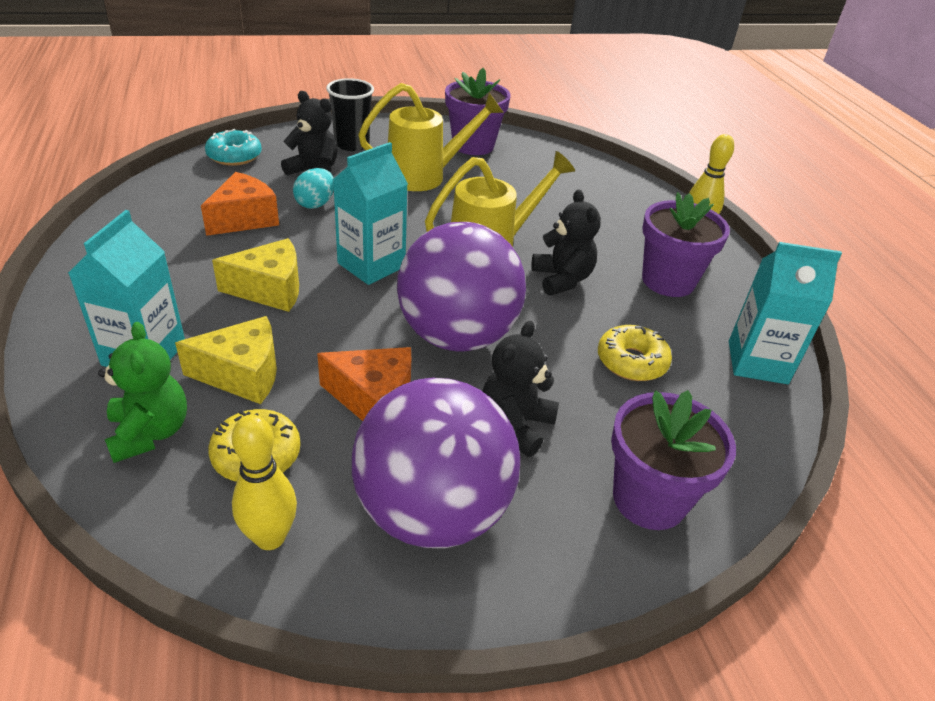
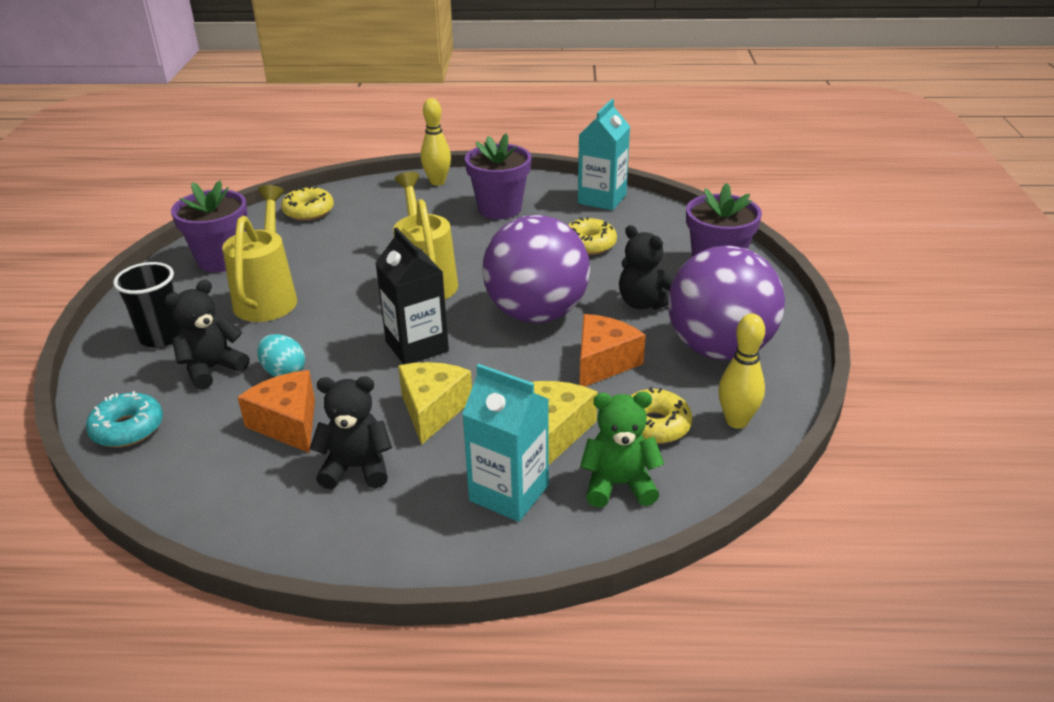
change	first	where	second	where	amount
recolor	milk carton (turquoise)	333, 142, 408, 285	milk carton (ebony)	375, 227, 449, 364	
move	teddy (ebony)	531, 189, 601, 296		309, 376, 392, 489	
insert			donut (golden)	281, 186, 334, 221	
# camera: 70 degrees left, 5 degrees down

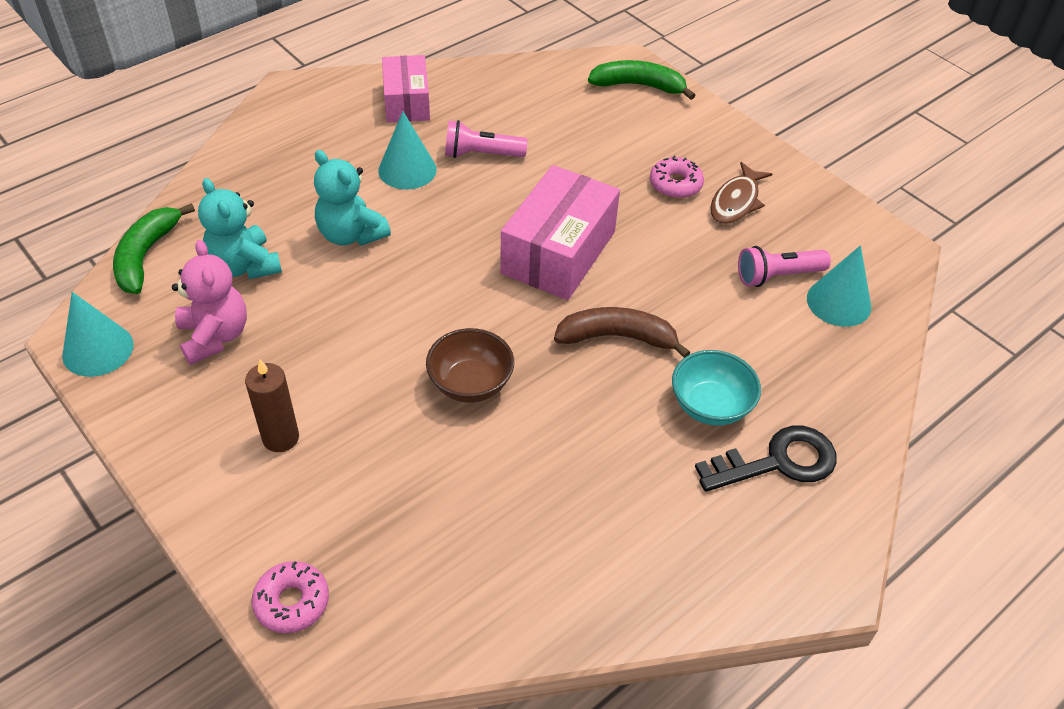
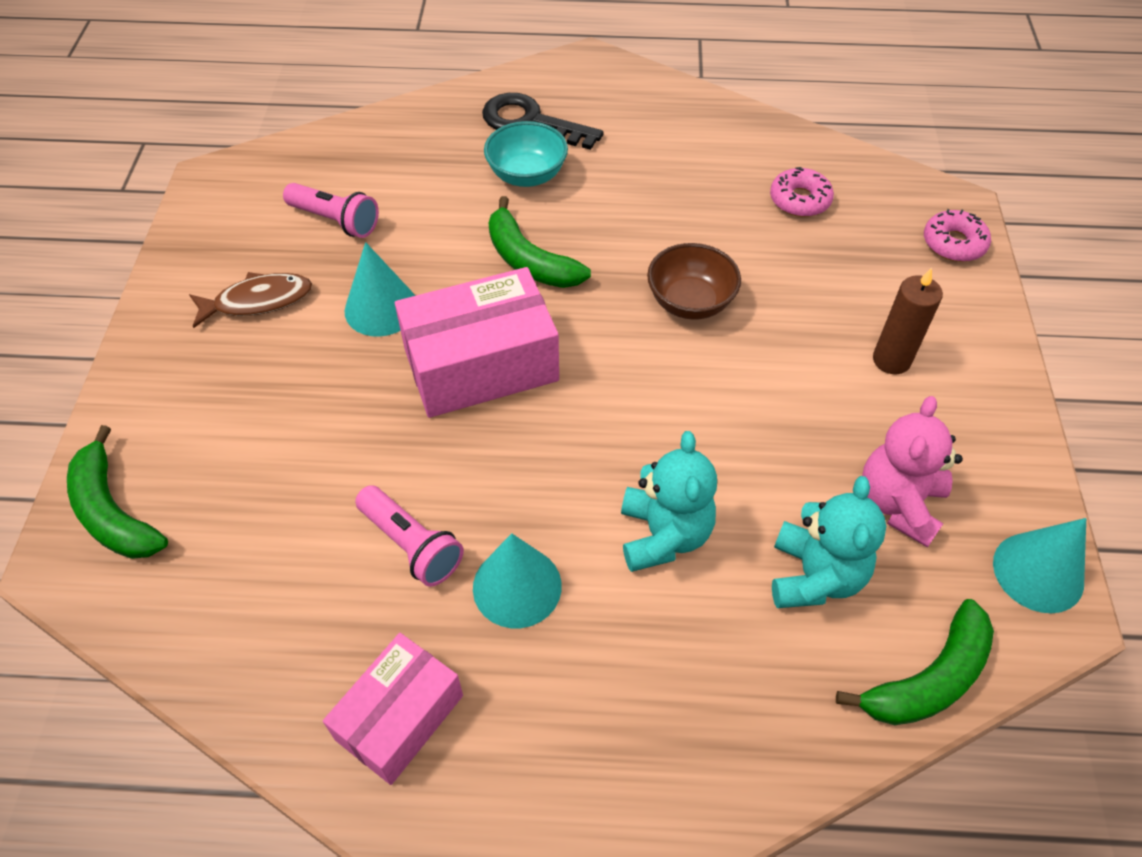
change	first	where	second	where	amount
recolor	toy banana (dark brown)	554, 307, 691, 358	toy banana (leaf-green)	489, 196, 591, 288	
move	donut (rosy)	650, 156, 704, 199		770, 167, 834, 217	
move	solid cone (turquoise)	807, 245, 871, 327		345, 242, 415, 337	
# camera: 135 degrees left, 5 degrees up

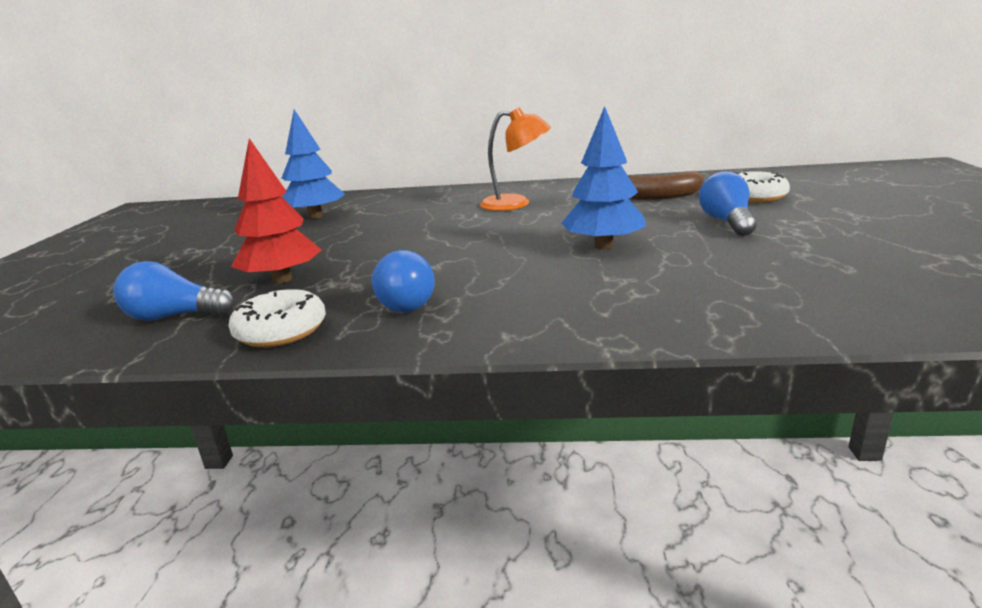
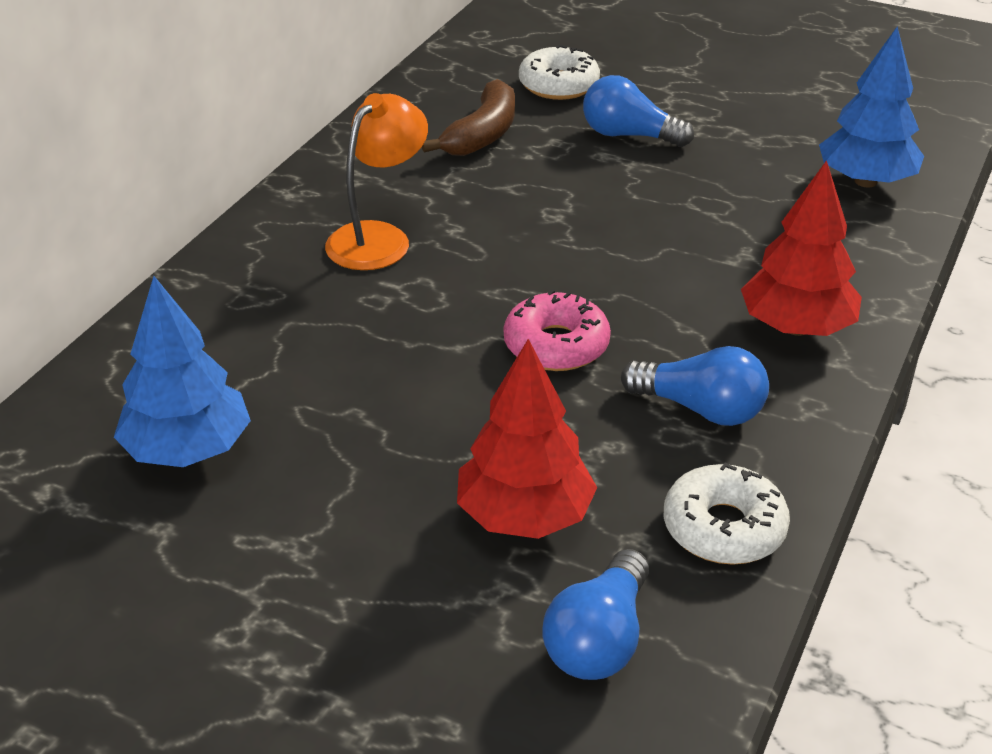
change	first	where	second	where	amount
move	toy tree (blue)	561, 106, 646, 249		819, 27, 924, 187	
insert			donut (rosy)	504, 290, 611, 371	
insert			toy tree (crimson)	741, 160, 862, 336	
# camera: 70 degrees left, 15 degrees up

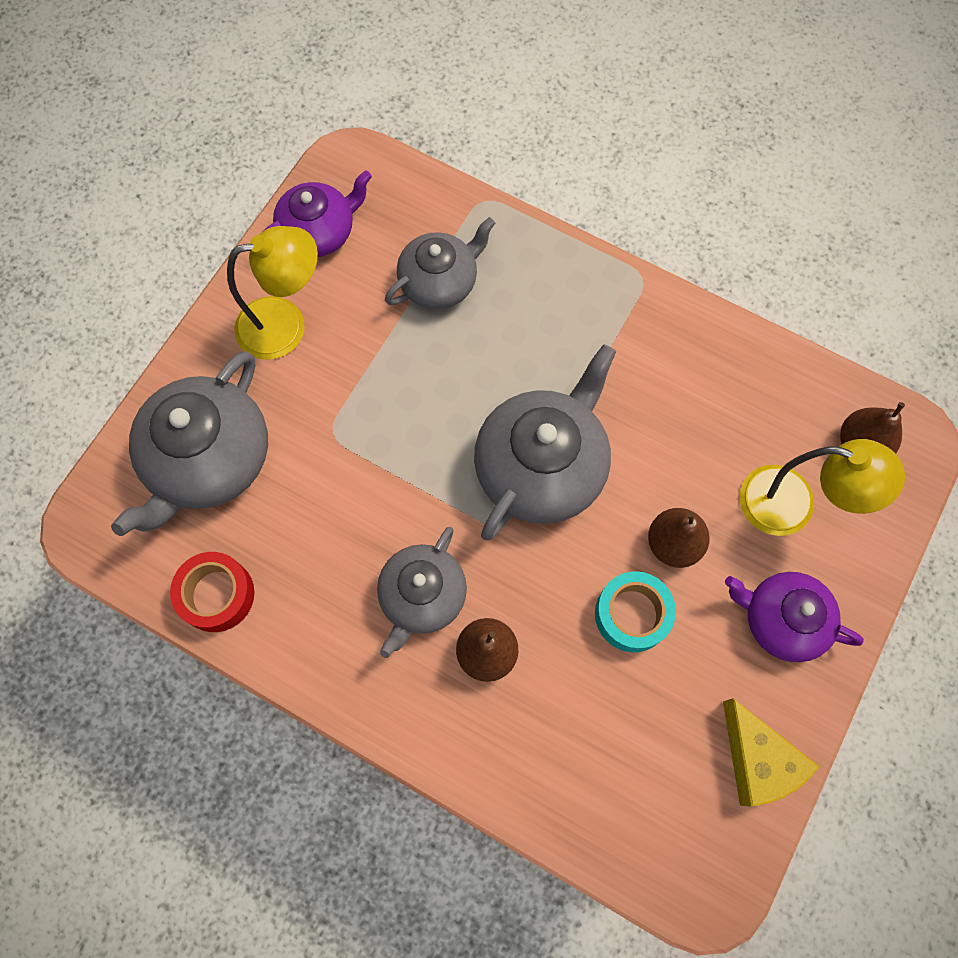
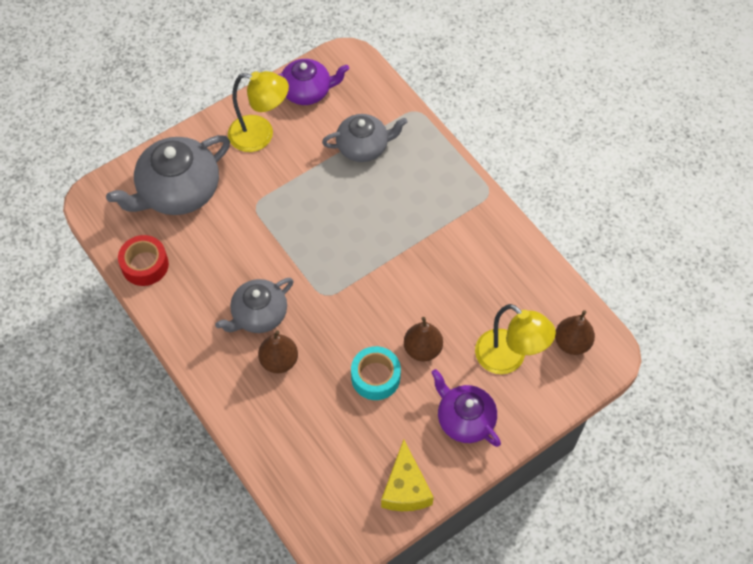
change	first	where	second	where	amount
delete	teapot (ash-grey)	474, 344, 616, 540			
# camera: 25 degrees right, 10 degrees down

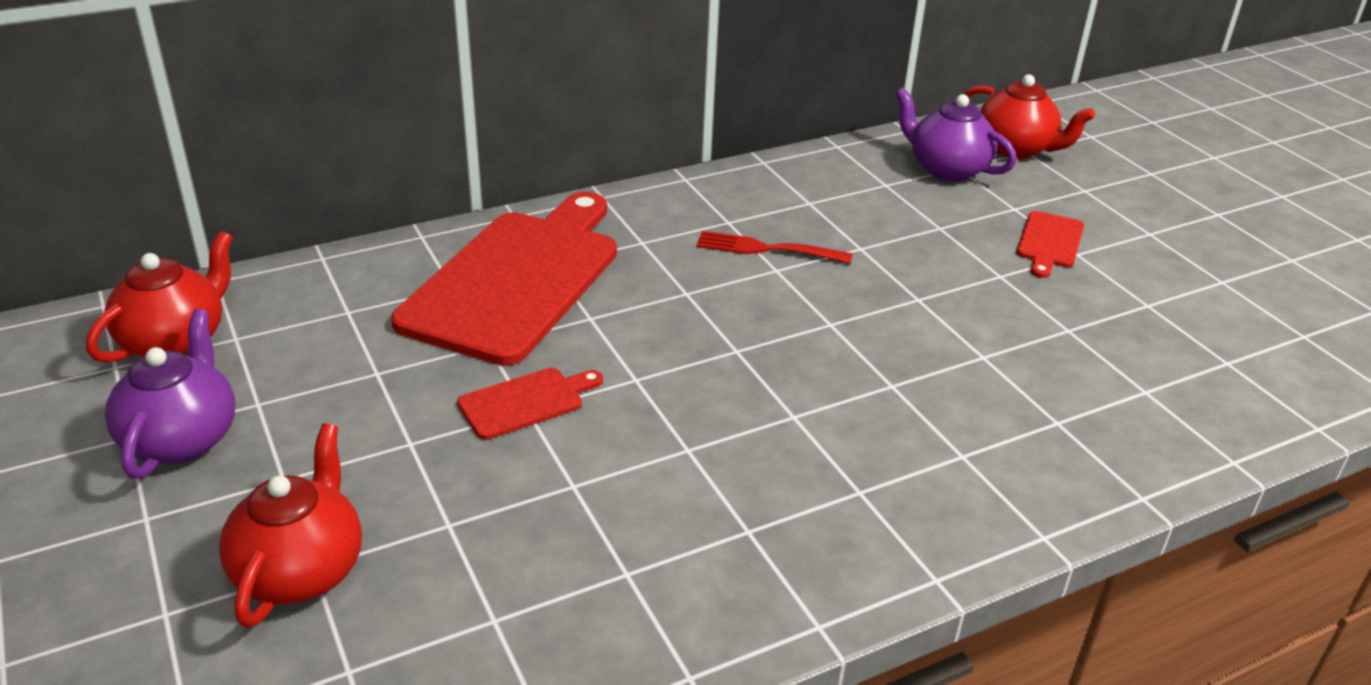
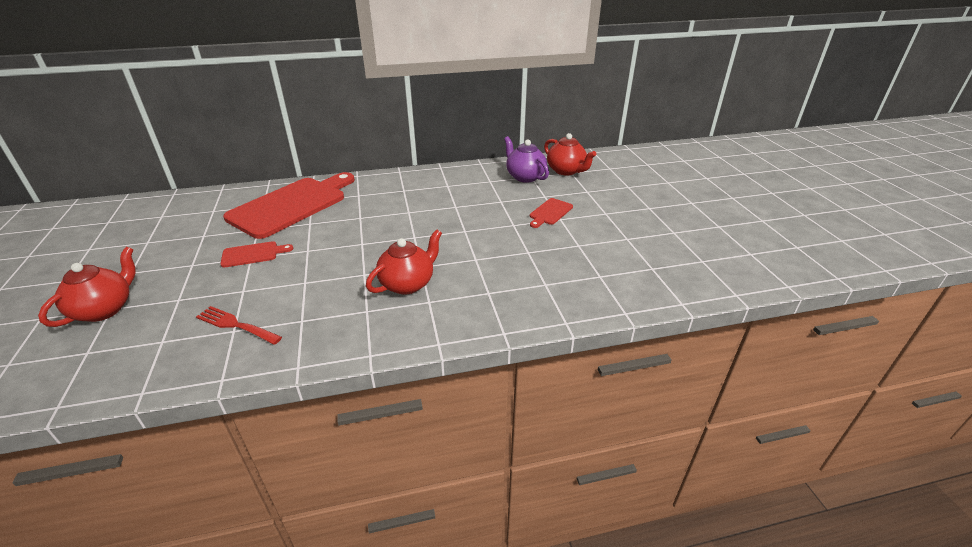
change	first	where	second	where	amount
move	teapot (crimson)	86, 231, 233, 363		366, 229, 442, 294	
delete	teapot (violet)	105, 309, 235, 479			
move	table fork (crimson)	697, 231, 852, 263		196, 306, 282, 345	
# camera: 15 degrees right, 0 degrees up

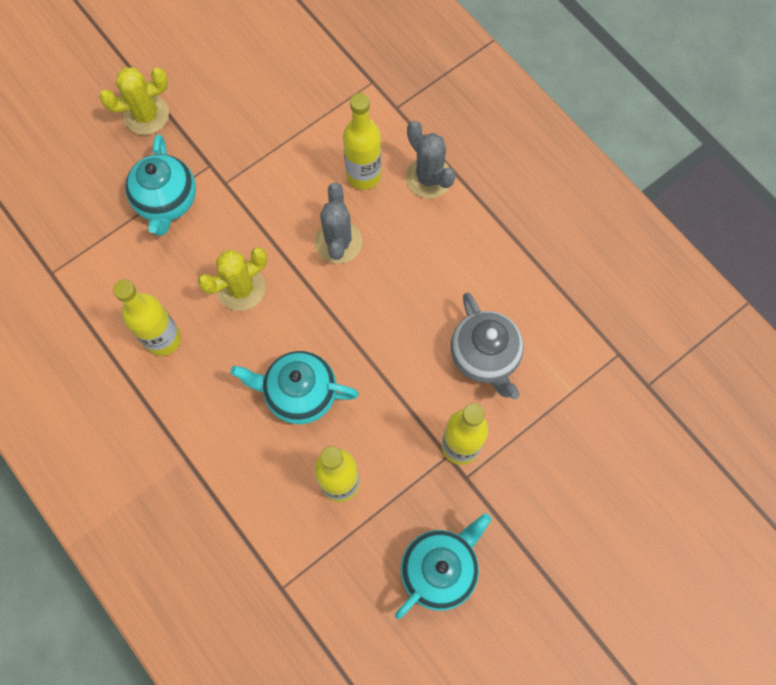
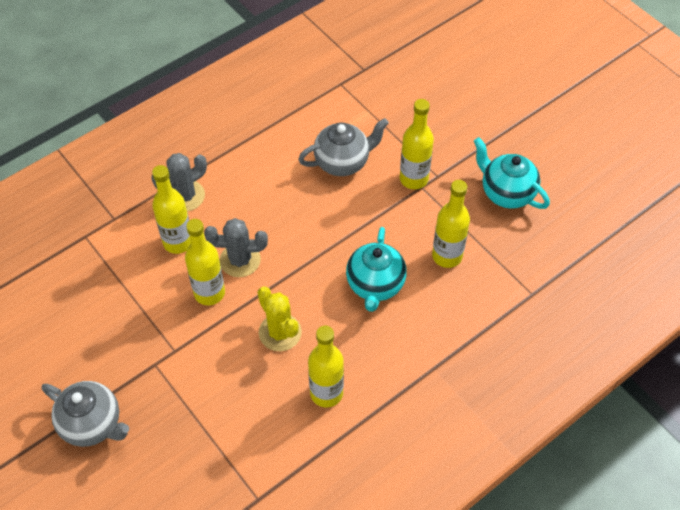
change	first	where	second	where	amount
replace	saguaro cactus (golden)	99, 67, 169, 135	teapot (ash-grey)	42, 381, 129, 447	
delete	teapot (turquoise)	125, 134, 196, 236			
insert			flask (golden)	185, 219, 225, 305	
# camera: 90 degrees left, 15 degrees down

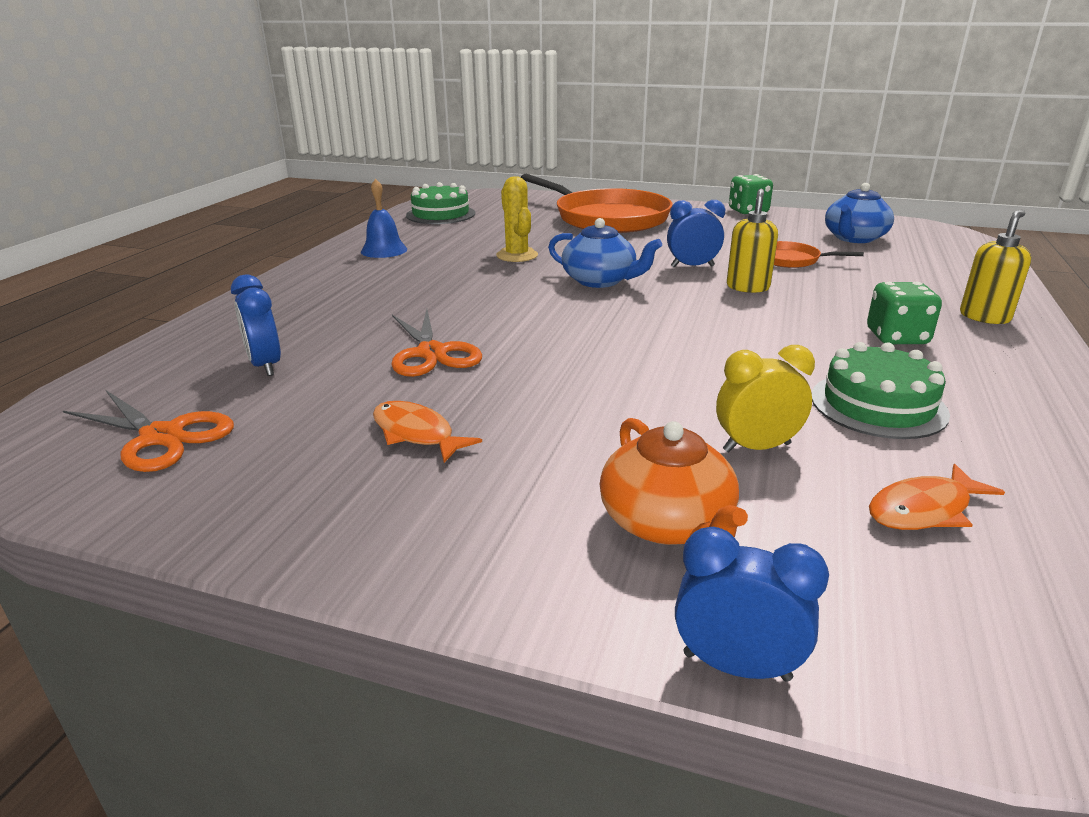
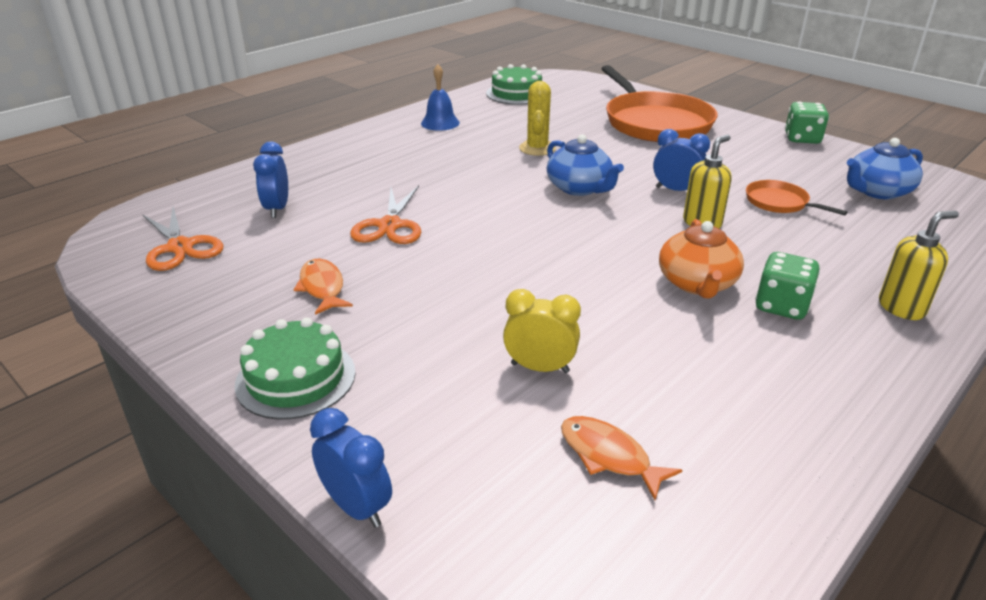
change	first	where	second	where	amount
move	teapot (orange-coloured)	600, 418, 748, 545		659, 219, 744, 299	
move	cake (leaf-green)	812, 342, 950, 439		235, 317, 356, 420	
rotate	fish (orange-coloured)	869, 464, 1005, 530		561, 416, 682, 500	45 degrees clockwise
# camera: 25 degrees right, 5 degrees up

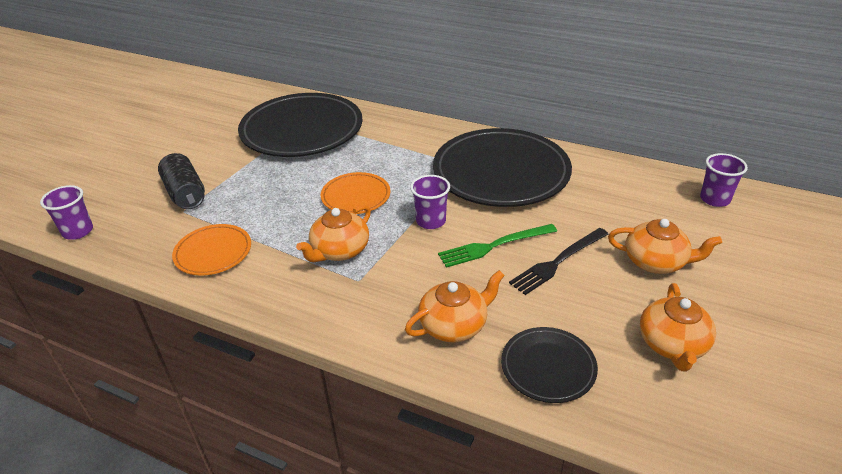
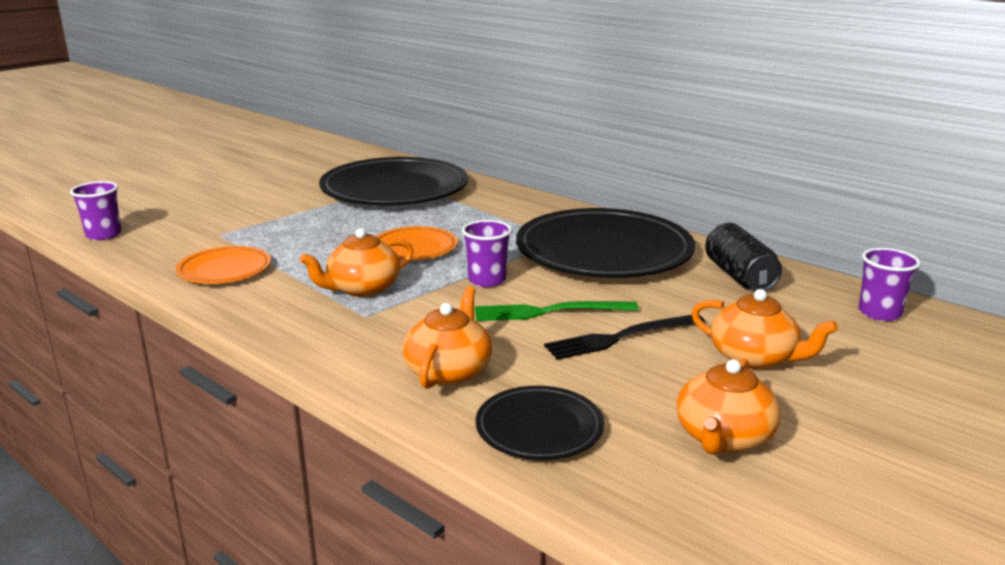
change	first	where	second	where	amount
move	soda can (ebony)	158, 153, 205, 209		705, 223, 782, 291	
rotate	teapot (orange-coloured)	405, 270, 505, 342		403, 286, 492, 389	60 degrees counterclockwise
# camera: 15 degrees right, 15 degrees down

